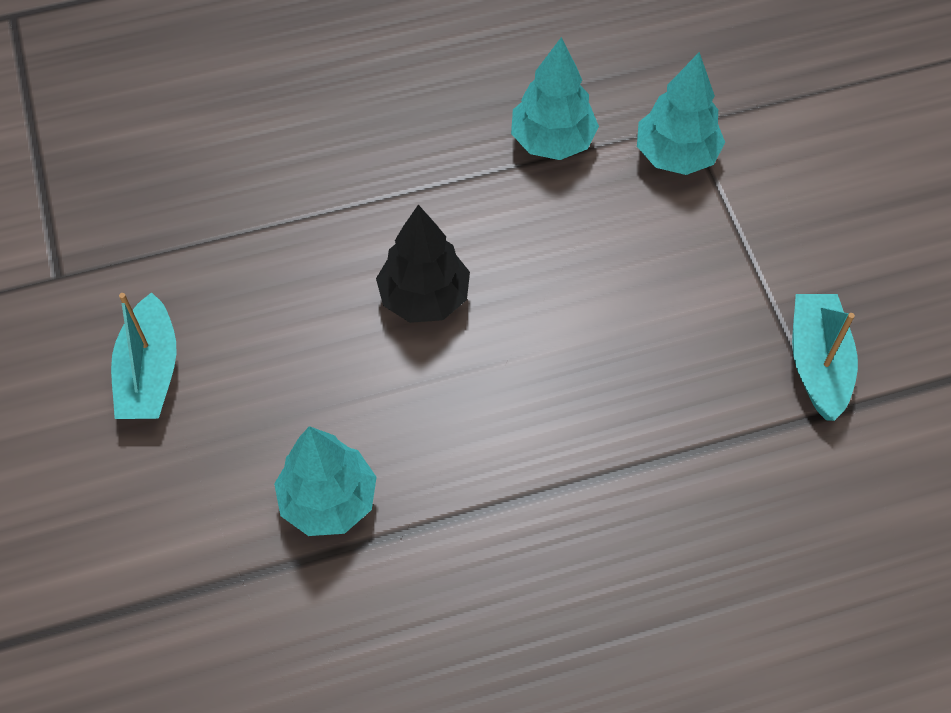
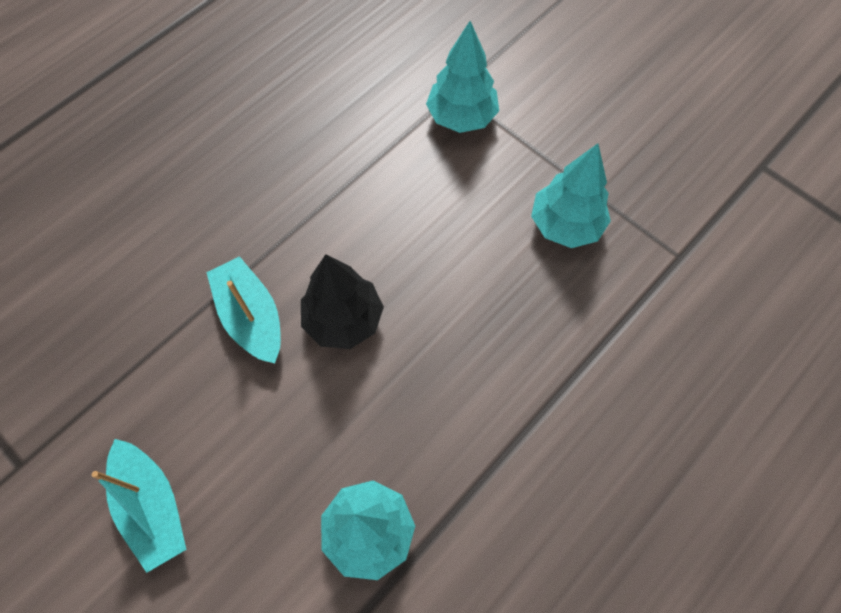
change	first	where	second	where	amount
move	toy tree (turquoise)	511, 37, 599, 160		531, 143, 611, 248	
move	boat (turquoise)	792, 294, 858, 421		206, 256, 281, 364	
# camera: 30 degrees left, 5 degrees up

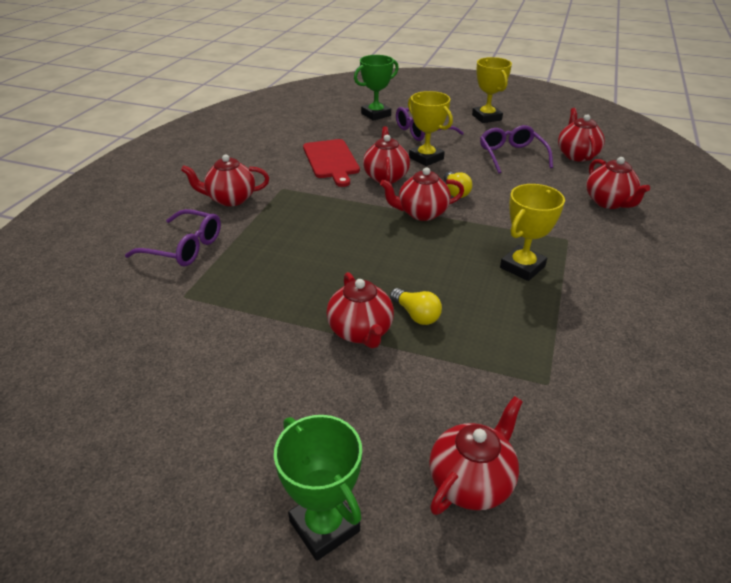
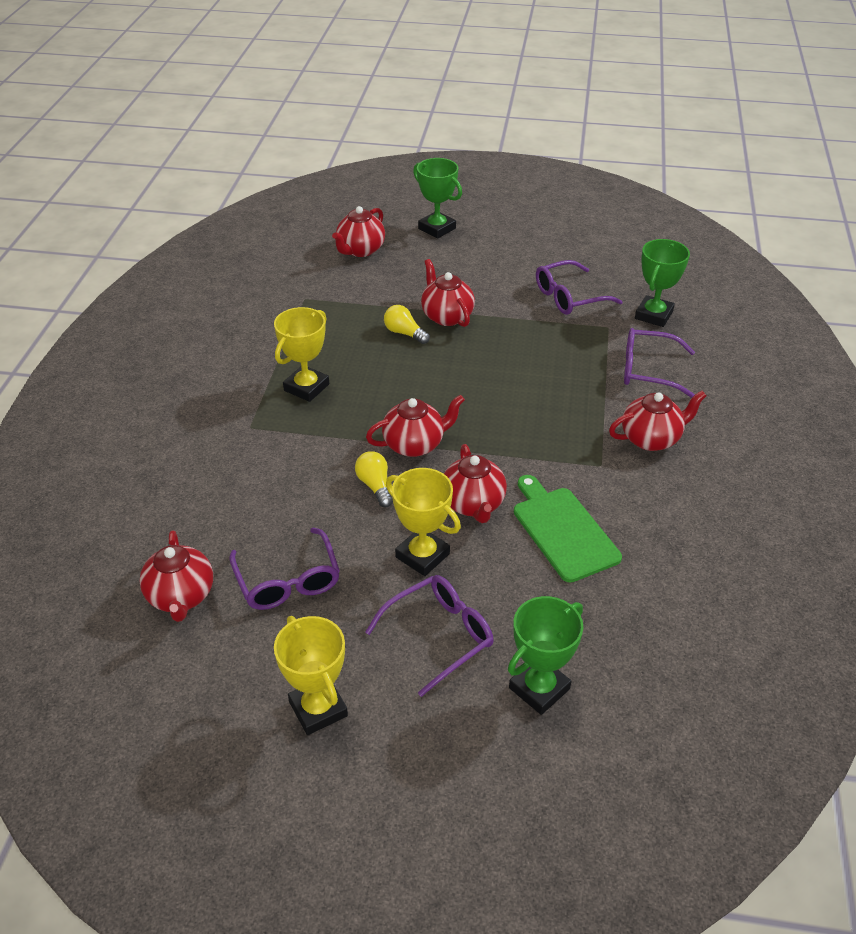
change	first	where	second	where	amount
recolor	cutting board (crimson)	303, 139, 360, 187	cutting board (leaf-green)	514, 475, 622, 582	
delete	teapot (crimson)	586, 157, 650, 209			
insert			glasses (violet)	536, 260, 623, 315	
insert			trophy (leaf-green)	635, 239, 690, 327	
# camera: 170 degrees right, 5 degrees up

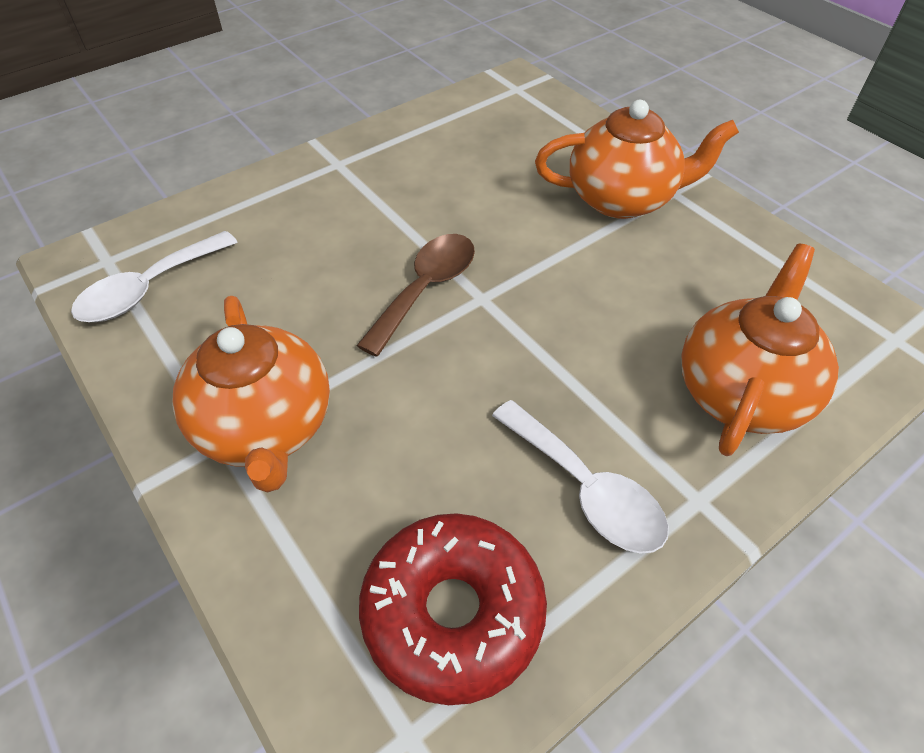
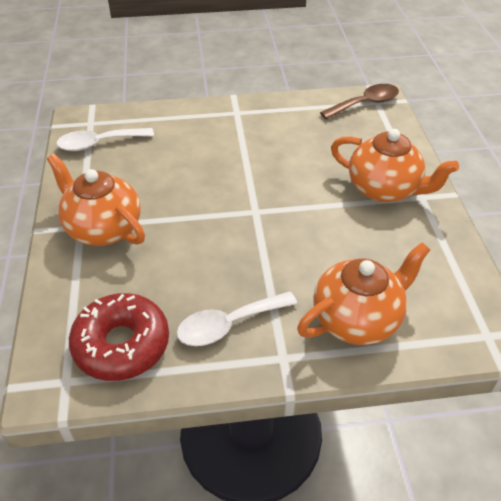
change	first	where	second	where	amount
rotate	teapot (orange-coloured)	172, 296, 330, 493		47, 153, 145, 246	120 degrees clockwise
move	tablespoon (dark brown)	356, 234, 475, 357		320, 84, 399, 120	
rotate	tablespoon (white)	492, 400, 669, 554		177, 291, 297, 346	75 degrees clockwise
# camera: 30 degrees right, 5 degrees down

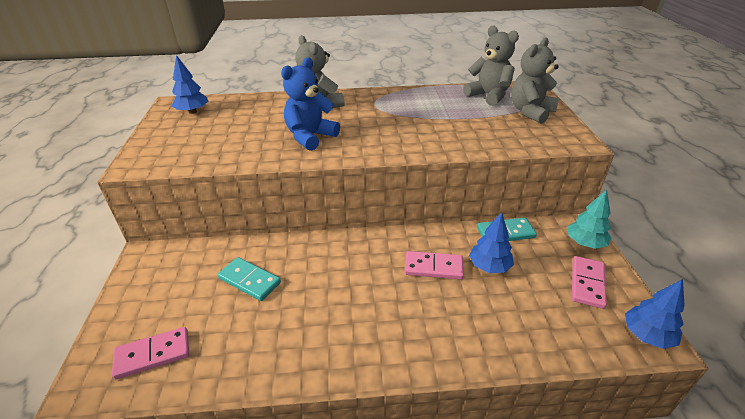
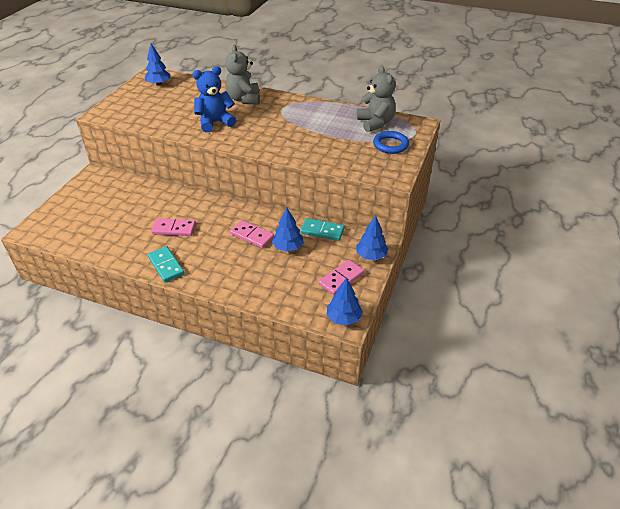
change	first	where	second	where	amount
move	domino tile (rosy)	112, 327, 189, 380		151, 218, 196, 236	
move	domino tile (turquoise)	218, 257, 281, 301		148, 246, 184, 282	
replace	teddy (ash-grey)	511, 37, 559, 124	hoop (blue)	373, 131, 409, 154	
recolor	toy tree (turquoise)	567, 190, 612, 249	toy tree (blue)	356, 215, 389, 260	
# camera: 25 degrees right, 5 degrees up

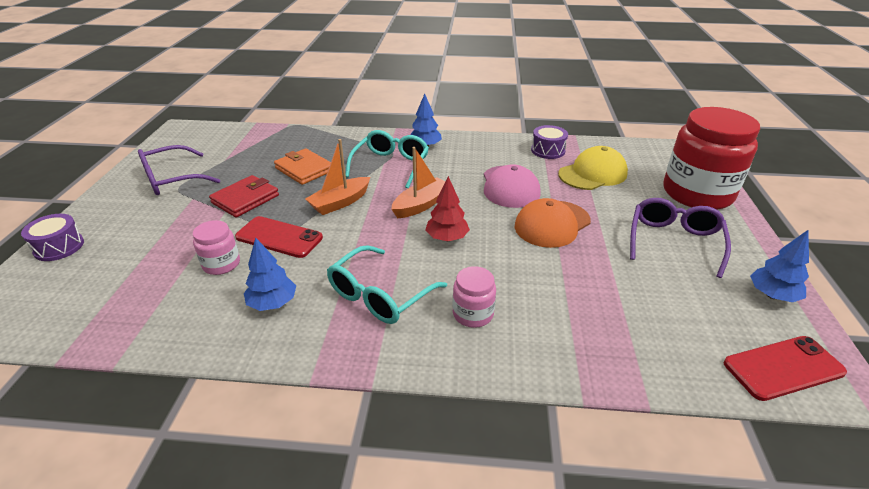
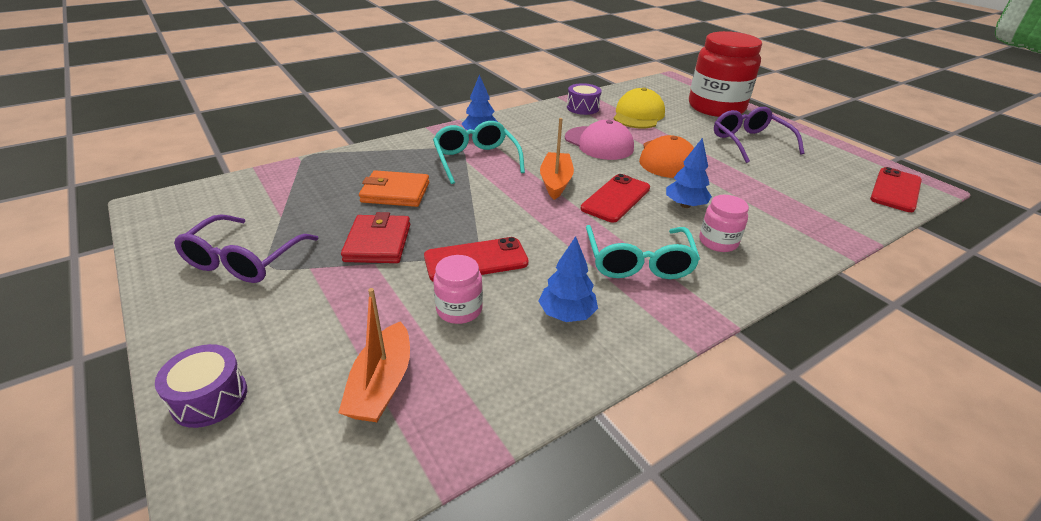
change	first	where	second	where	amount
move	boat (orange-coloured)	305, 139, 370, 215		338, 288, 410, 422	
replace	toy tree (crimson)	425, 176, 470, 241	smartphone (crimson)	580, 174, 650, 222	
move	toy tree (blue)	750, 230, 809, 302		666, 138, 712, 208	
# camera: 40 degrees left, 0 degrees up

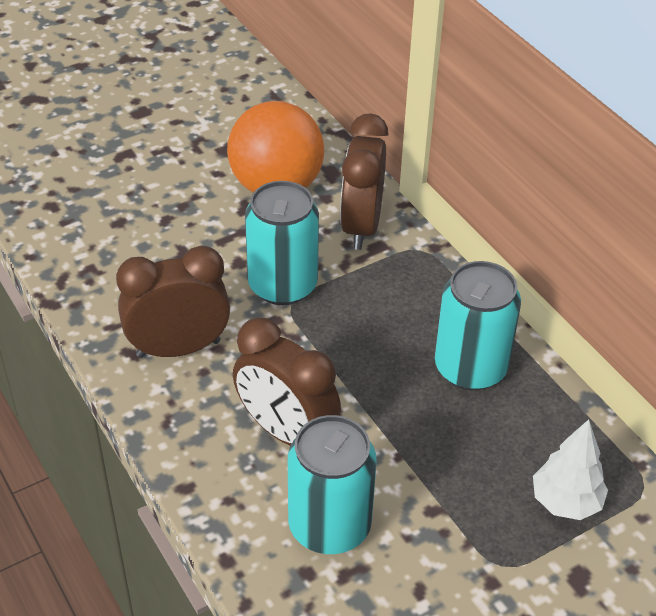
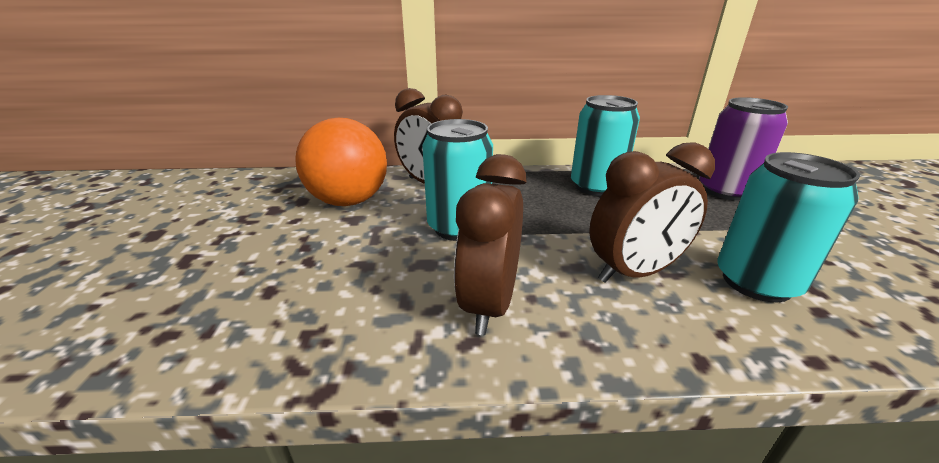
change	first	where	second	where	amount
replace	toy tree (white)	533, 419, 608, 520	soda can (violet)	699, 97, 788, 201	
# camera: 60 degrees left, 15 degrees down

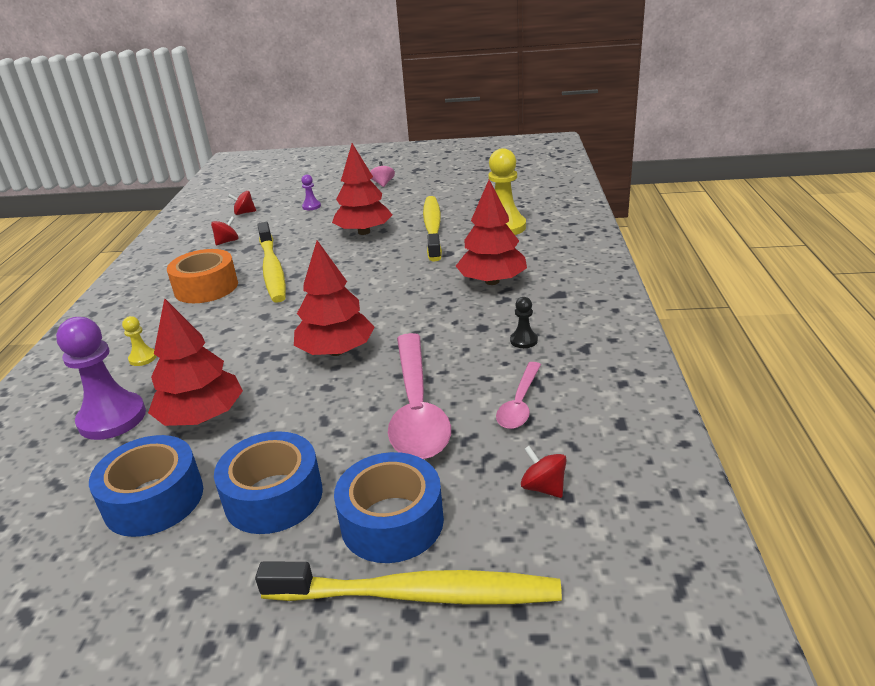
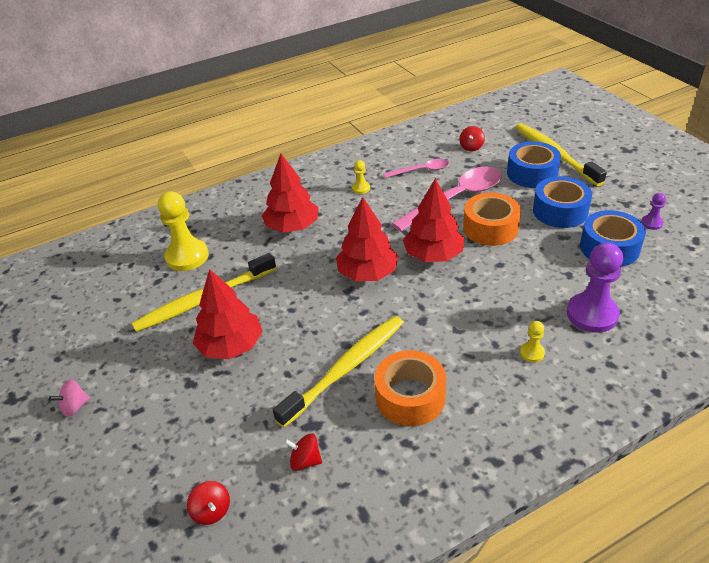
change	first	where	second	where	amount
move	toy tree (crimson)	148, 298, 243, 426		336, 197, 398, 281	
move	pawn (violet)	301, 174, 321, 210		641, 193, 666, 230	
recolor	pawn (ebony)	510, 297, 538, 348	pawn (golden)	352, 160, 370, 194	
insert			tape (orange-coloured)	463, 193, 521, 246	
# camera: 120 degrees left, 10 degrees up

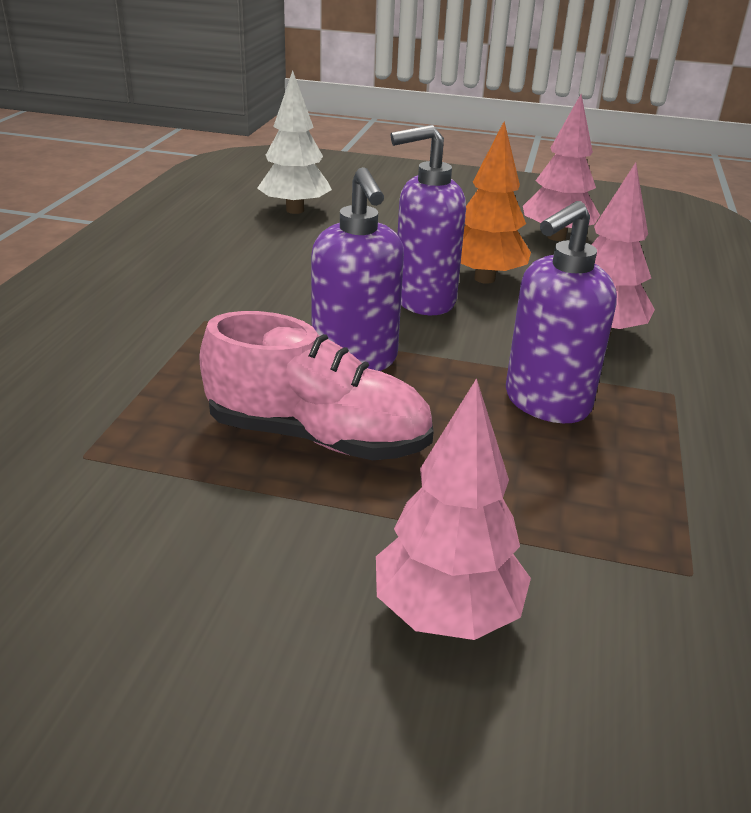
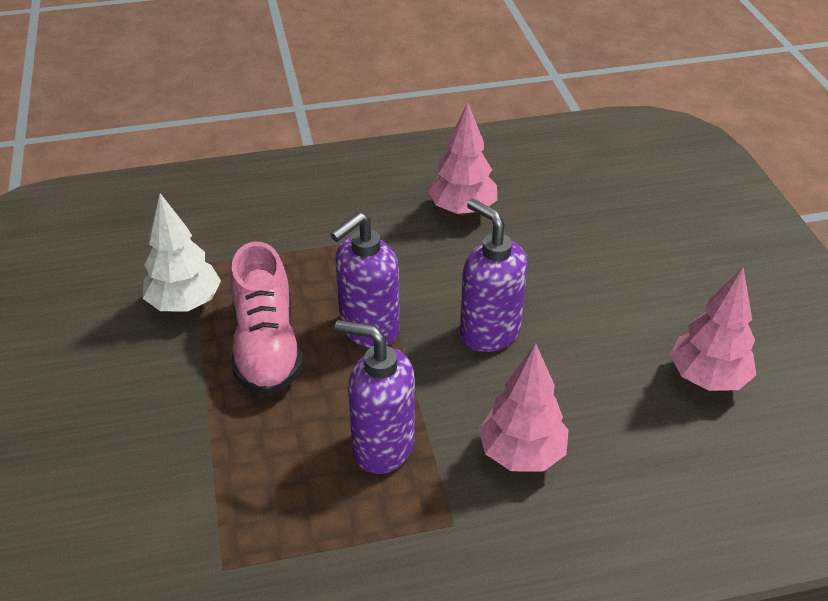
change	first	where	second	where	amount
move	toy tree (white)	257, 70, 332, 214		143, 193, 221, 311	
move	toy tree (rosy)	376, 378, 531, 640		428, 102, 497, 215	
delete	toy tree (orange-coloured)	461, 121, 531, 284			
# camera: 65 degrees right, 10 degrees up

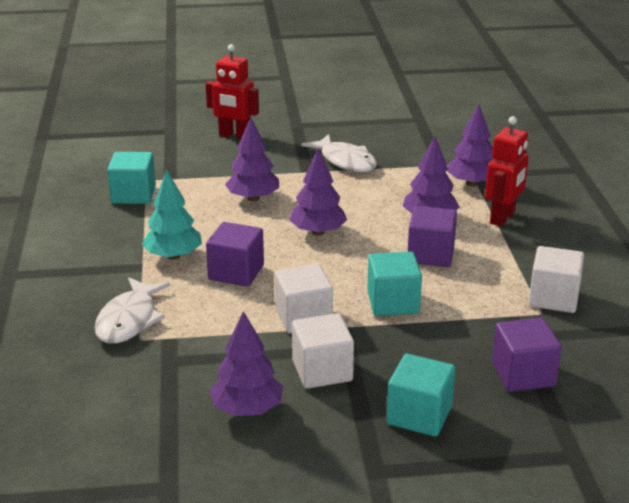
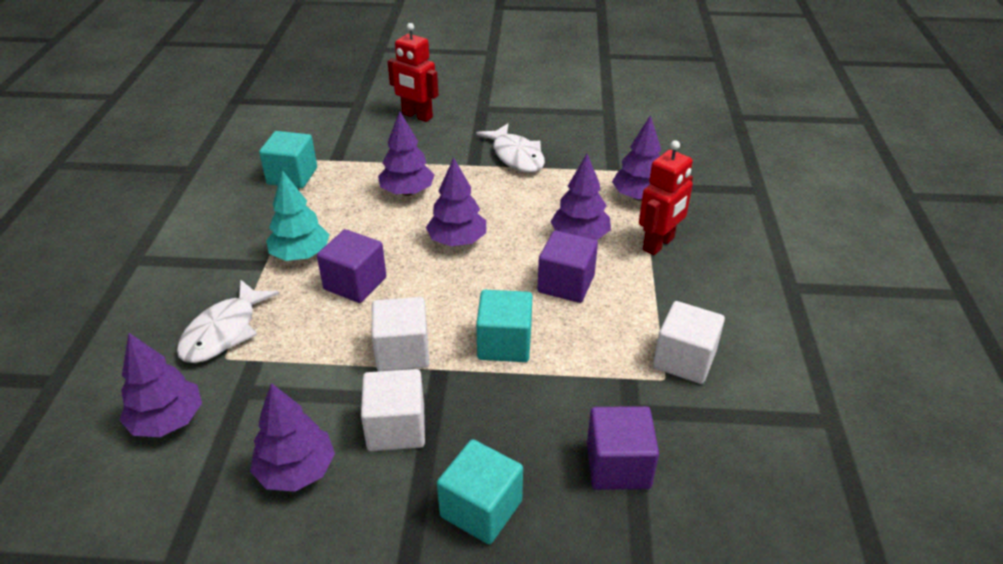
change	first	where	second	where	amount
insert			toy tree (violet)	120, 333, 202, 437	
# camera: 10 degrees right, 10 degrees up

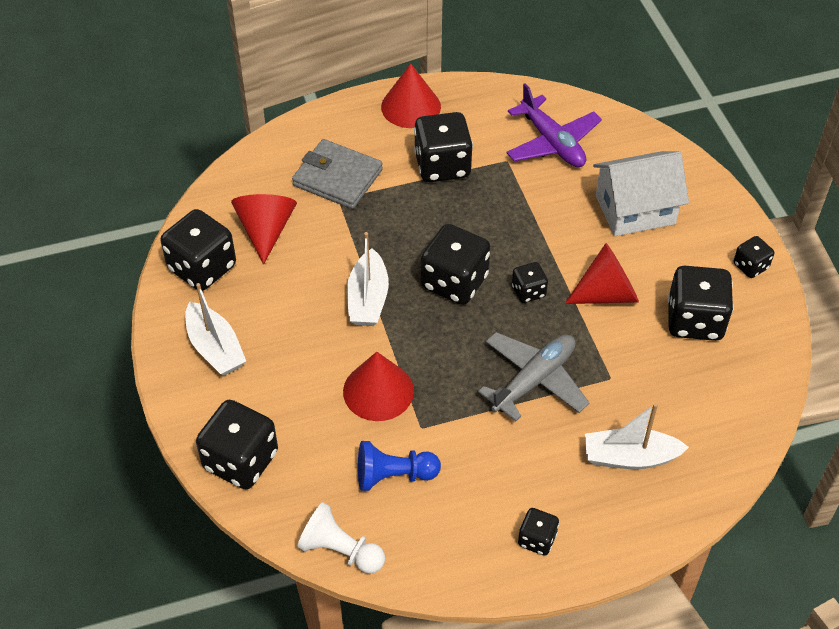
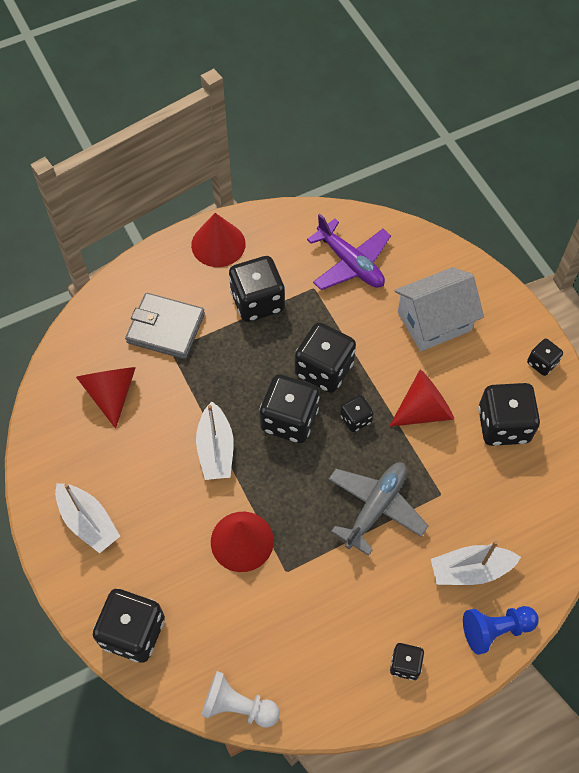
change	first	where	second	where	amount
move	game die (ebony)	160, 209, 236, 291		295, 322, 356, 393	
move	pawn (blue)	358, 441, 441, 491		463, 606, 539, 655	
# camera: 10 degrees left, 10 degrees up

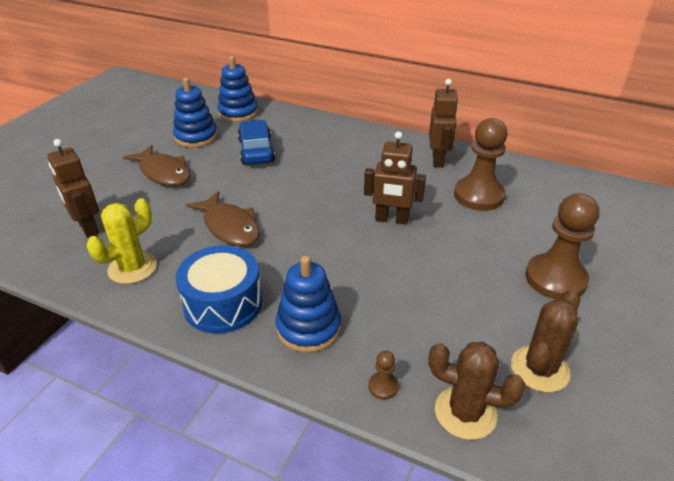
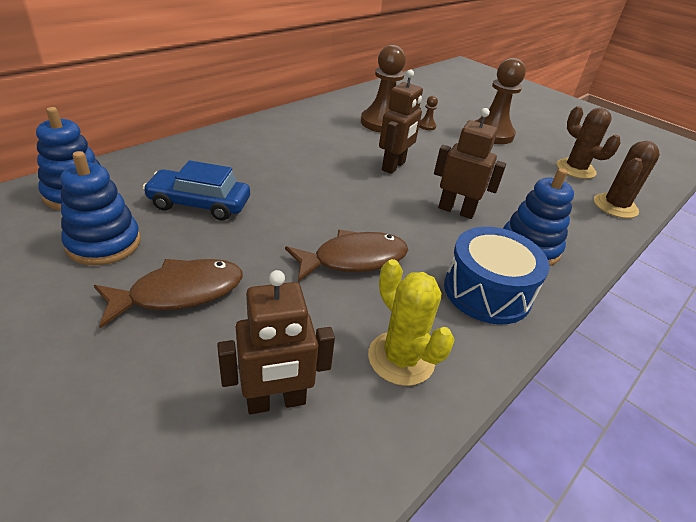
change	first	where	second	where	amount
move	pawn (dark brown)	368, 351, 399, 400		419, 96, 438, 130	
move	toy robot (dark brown)	429, 79, 459, 168		434, 108, 506, 219	
# camera: 75 degrees left, 0 degrees up

